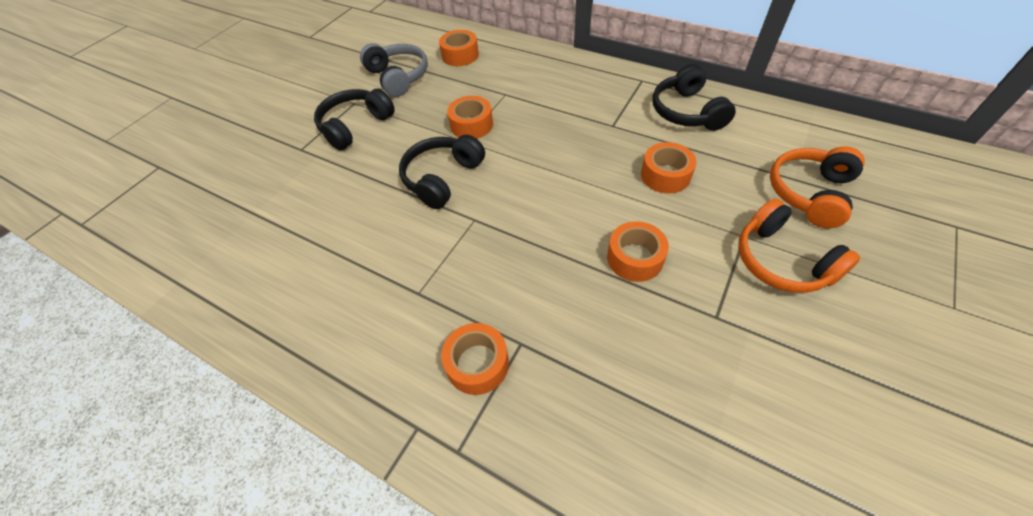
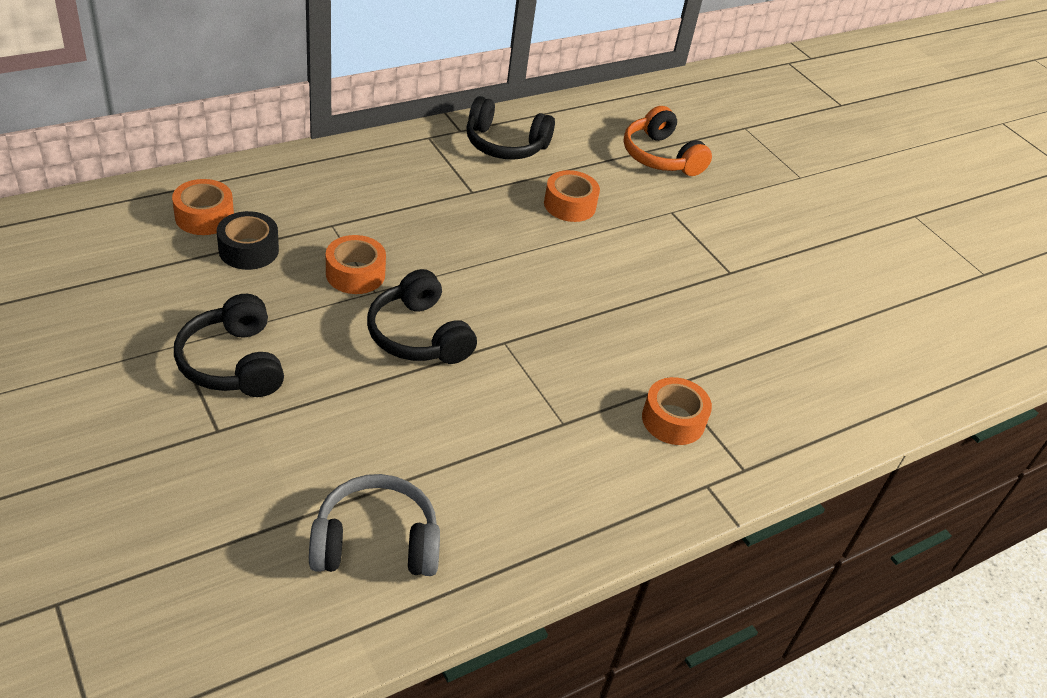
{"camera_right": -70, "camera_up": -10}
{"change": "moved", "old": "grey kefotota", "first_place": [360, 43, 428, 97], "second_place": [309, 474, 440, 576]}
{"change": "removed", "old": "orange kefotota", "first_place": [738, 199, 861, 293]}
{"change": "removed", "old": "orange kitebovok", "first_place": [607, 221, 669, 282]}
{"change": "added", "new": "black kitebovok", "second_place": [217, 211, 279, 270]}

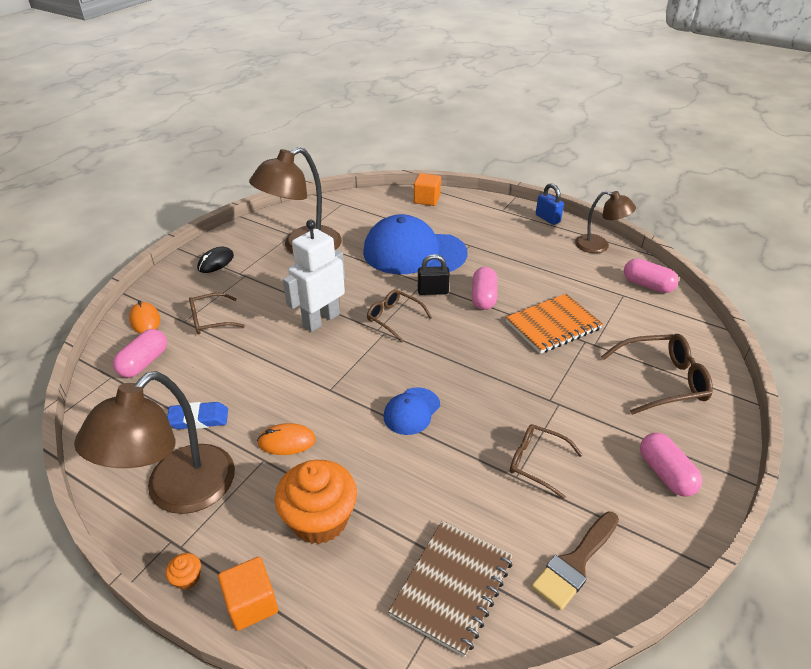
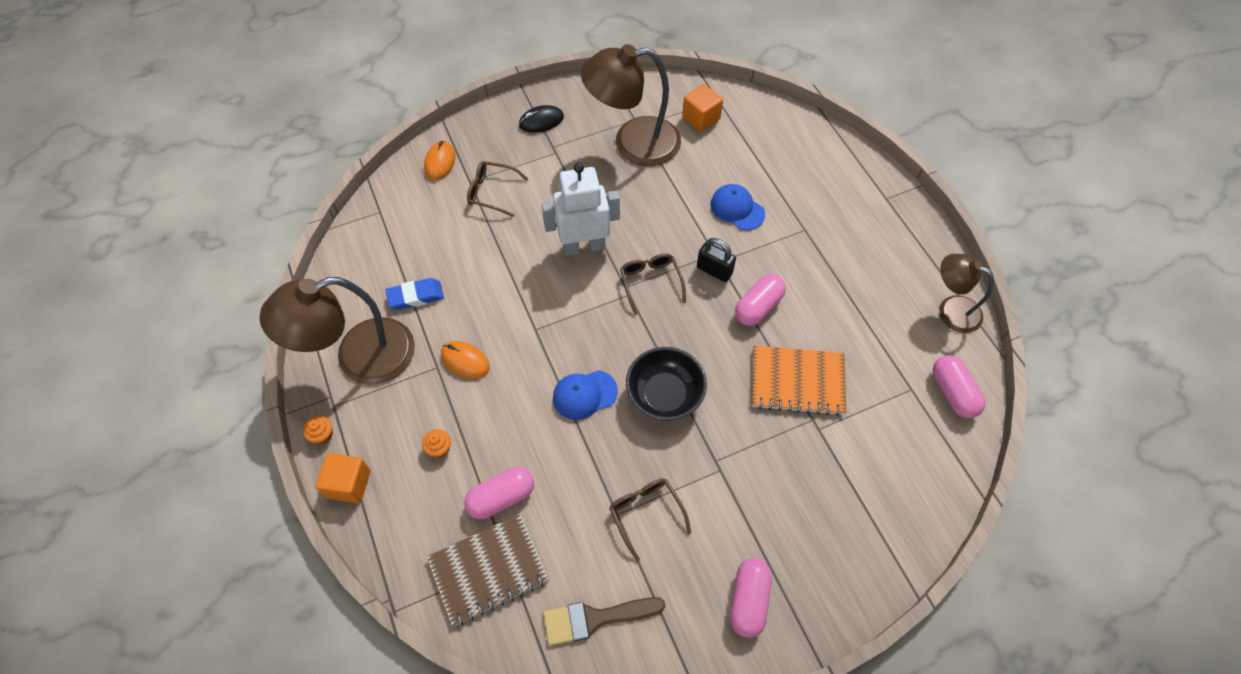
{"camera_right": 35, "camera_up": 20}
{"change": "moved", "old": "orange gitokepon", "first_place": [414, 173, 441, 206], "second_place": [682, 84, 723, 132]}
{"change": "removed", "old": "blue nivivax", "first_place": [536, 183, 564, 225]}
{"change": "turned", "old": "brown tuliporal", "first_place": [575, 191, 636, 253], "second_place": [939, 254, 994, 333], "degrees": 150}
{"change": "resized", "old": "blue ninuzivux", "first_place": [363, 214, 468, 274], "second_place": [711, 184, 765, 230], "factor": 0.47}
{"change": "moved", "old": "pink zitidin", "first_place": [113, 329, 167, 378], "second_place": [465, 467, 534, 519]}
{"change": "removed", "old": "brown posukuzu", "first_place": [601, 334, 713, 415]}
{"change": "turned", "old": "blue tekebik", "first_place": [167, 402, 228, 429], "second_place": [385, 278, 444, 310], "degrees": -45}
{"change": "resized", "old": "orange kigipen", "first_place": [275, 460, 357, 544], "second_place": [422, 429, 451, 458], "factor": 0.4}
{"change": "added", "new": "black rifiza", "second_place": [626, 347, 707, 421]}

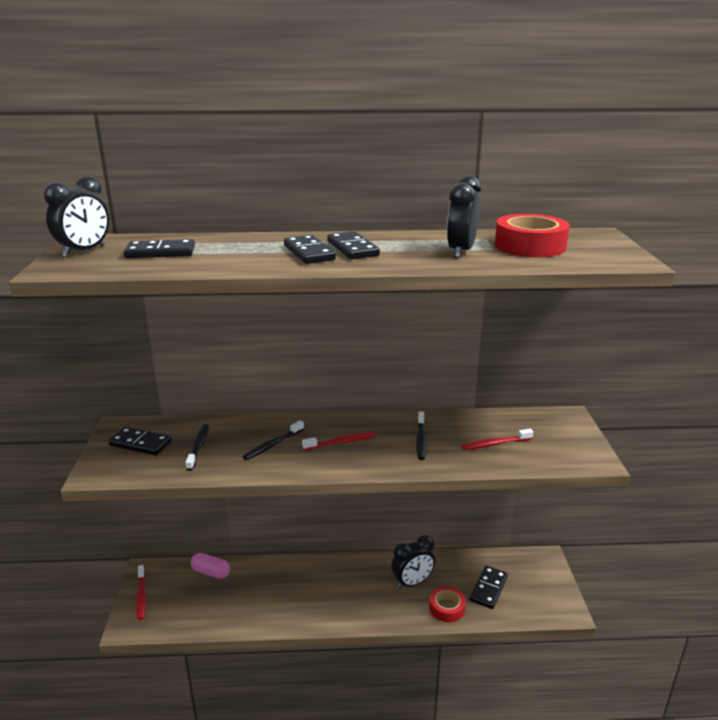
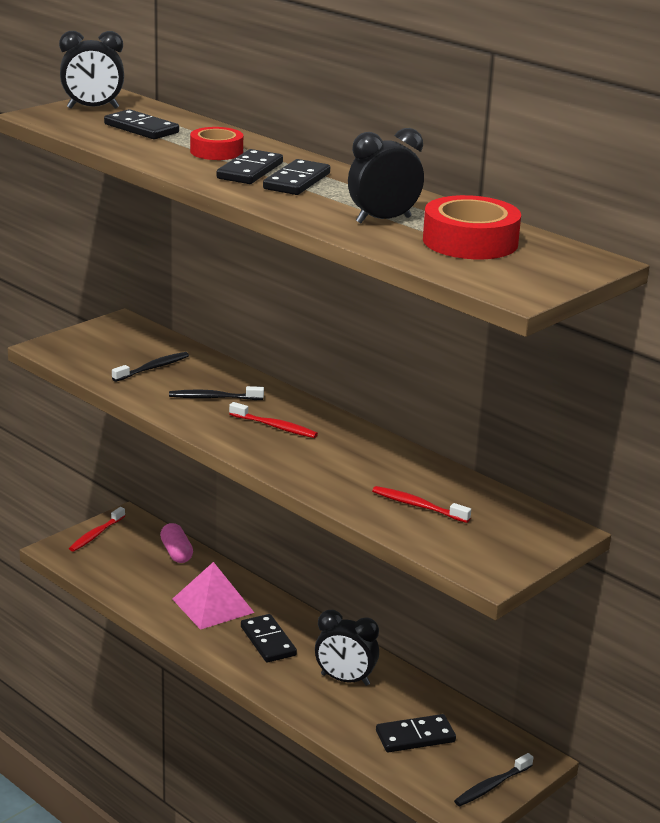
{"camera_right": 45, "camera_up": 0}
{"change": "moved", "old": "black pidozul", "first_place": [416, 411, 427, 460], "second_place": [454, 753, 533, 806]}
{"change": "moved", "old": "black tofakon", "first_place": [108, 427, 172, 456], "second_place": [241, 614, 297, 662]}
{"change": "moved", "old": "red kitebovok", "first_place": [429, 586, 466, 622], "second_place": [190, 127, 243, 160]}
{"change": "added", "new": "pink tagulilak", "second_place": [173, 562, 254, 630]}

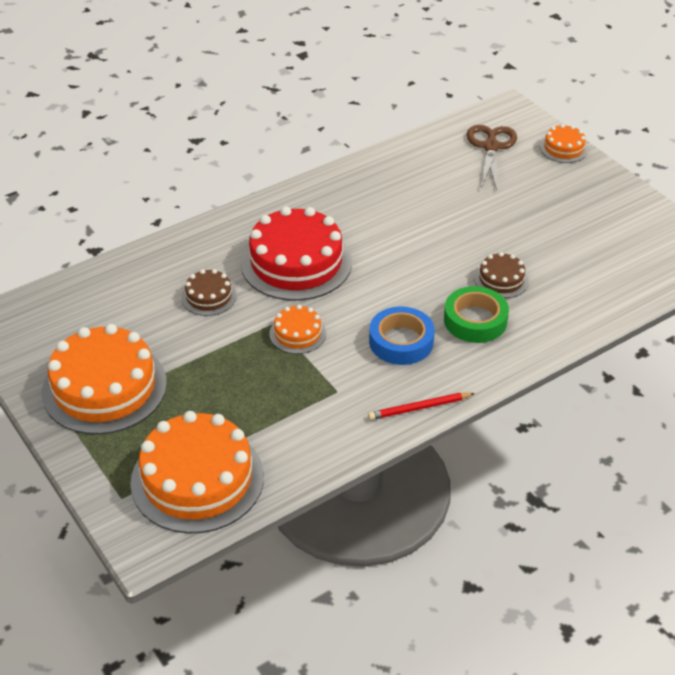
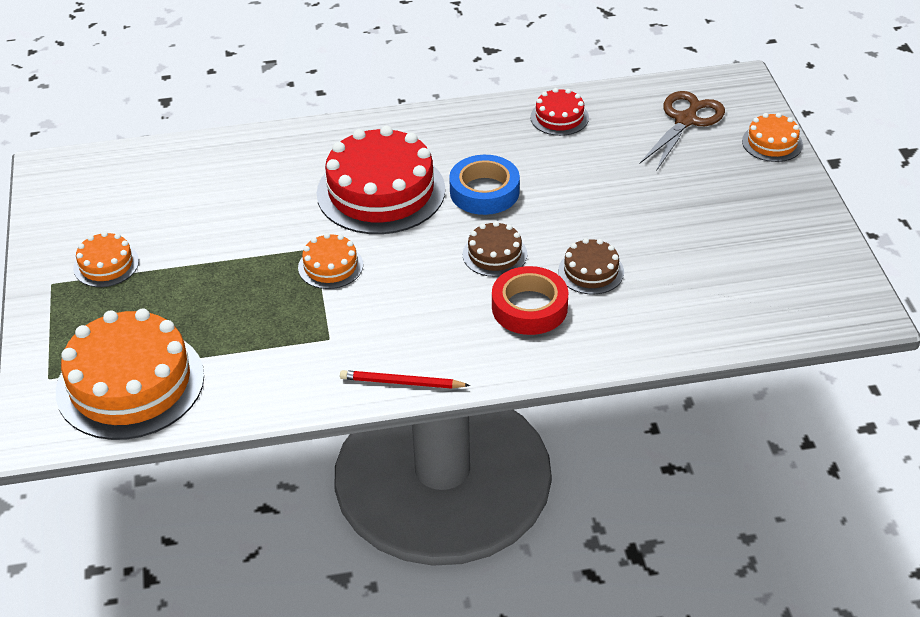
{"camera_right": 25, "camera_up": 0}
{"change": "moved", "old": "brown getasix", "first_place": [181, 269, 237, 316], "second_place": [463, 221, 527, 277]}
{"change": "recoloured", "old": "green kitebovok", "new": "red kitebovok", "first_place": [444, 286, 509, 343], "second_place": [492, 266, 568, 335]}
{"change": "moved", "old": "blue kitebovok", "first_place": [369, 306, 435, 365], "second_place": [449, 155, 520, 215]}
{"change": "resized", "old": "orange getasix", "first_place": [42, 324, 167, 434], "second_place": [73, 232, 139, 287], "factor": 0.48}
{"change": "added", "new": "red getasix", "second_place": [530, 88, 589, 136]}

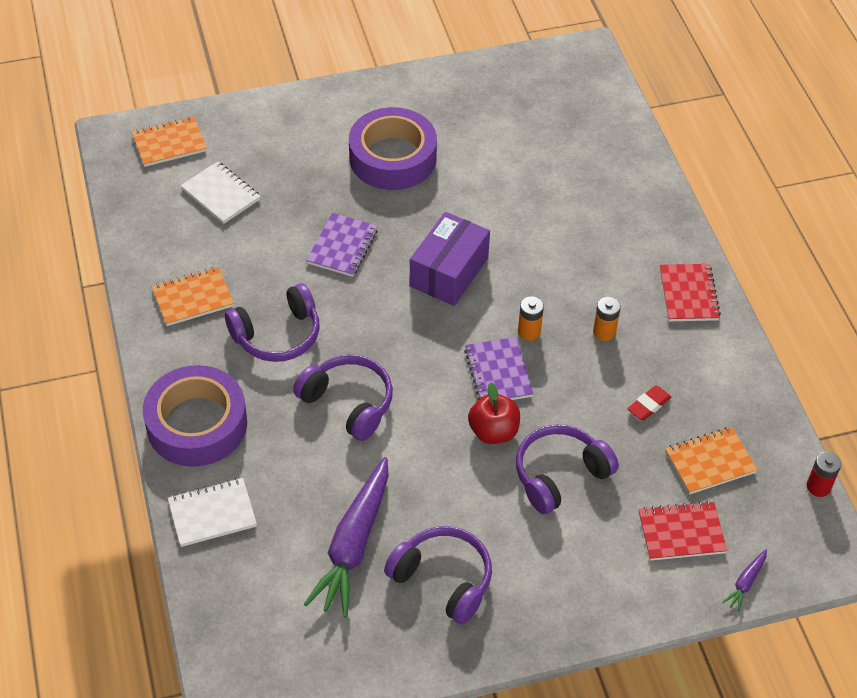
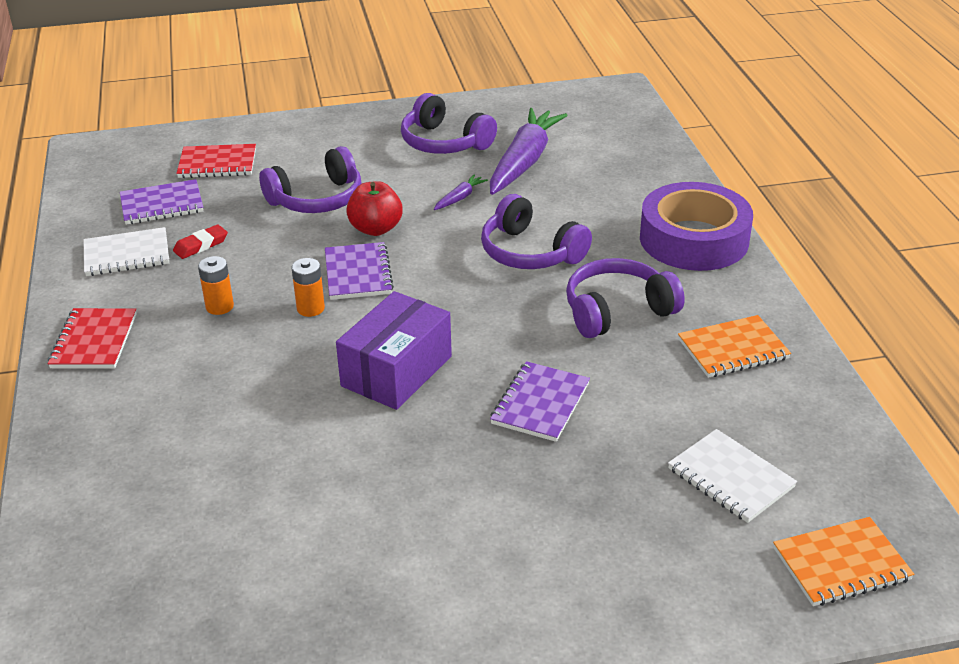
{"camera_right": -175, "camera_up": -15}
{"change": "removed", "old": "purple kitebovok", "first_place": [349, 107, 437, 190]}
{"change": "recoloured", "old": "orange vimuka", "new": "purple vimuka", "first_place": [665, 427, 758, 495], "second_place": [120, 179, 203, 225]}
{"change": "removed", "old": "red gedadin", "first_place": [807, 452, 841, 497]}
{"change": "moved", "old": "white vimuka", "first_place": [168, 478, 257, 547], "second_place": [84, 227, 169, 276]}
{"change": "moved", "old": "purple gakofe", "first_place": [722, 549, 767, 612], "second_place": [434, 174, 488, 210]}

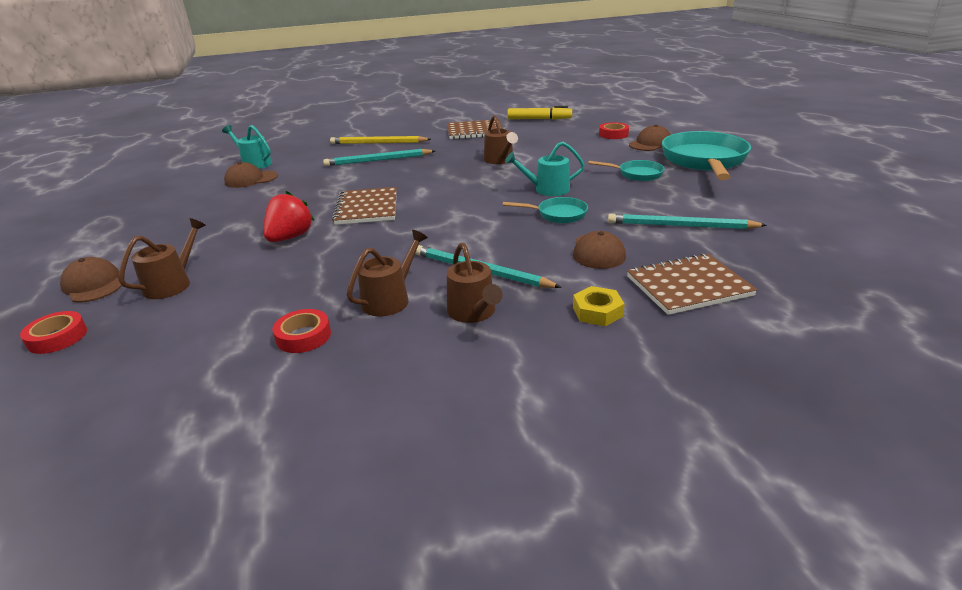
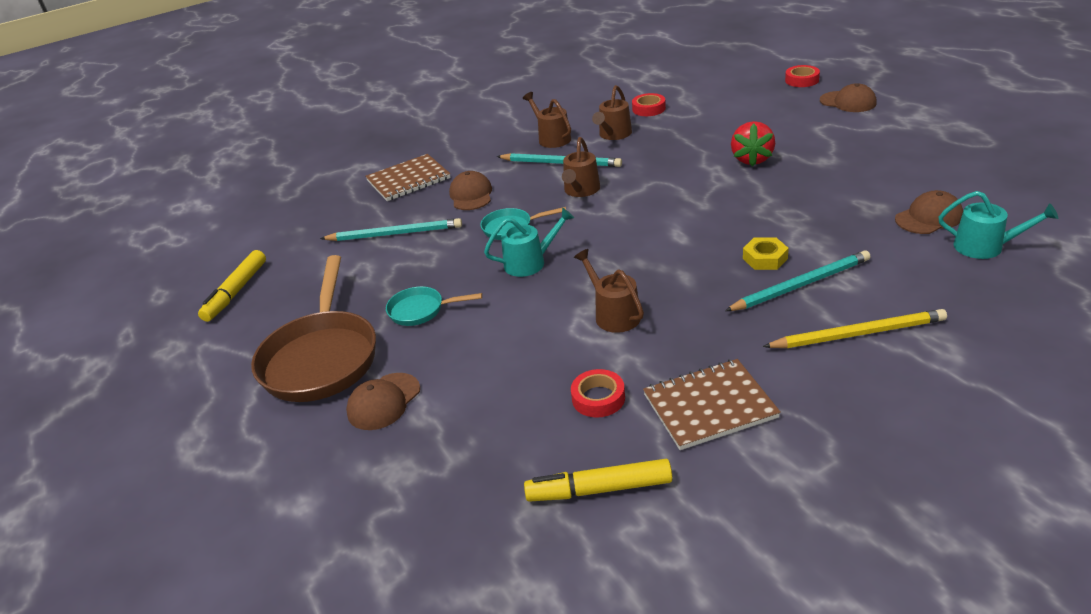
{"camera_right": 170, "camera_up": 5}
{"change": "moved", "old": "red kitebovok", "first_place": [599, 122, 629, 139], "second_place": [571, 369, 625, 418]}
{"change": "recoloured", "old": "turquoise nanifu", "new": "brown nanifu", "first_place": [662, 131, 751, 180], "second_place": [251, 255, 376, 402]}
{"change": "removed", "old": "brown vimuka", "first_place": [332, 187, 397, 225]}
{"change": "moved", "old": "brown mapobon", "first_place": [119, 218, 206, 299], "second_place": [562, 137, 600, 197]}
{"change": "moved", "old": "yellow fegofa", "first_place": [573, 286, 625, 326], "second_place": [743, 237, 789, 270]}
{"change": "added", "new": "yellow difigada", "second_place": [198, 250, 266, 322]}

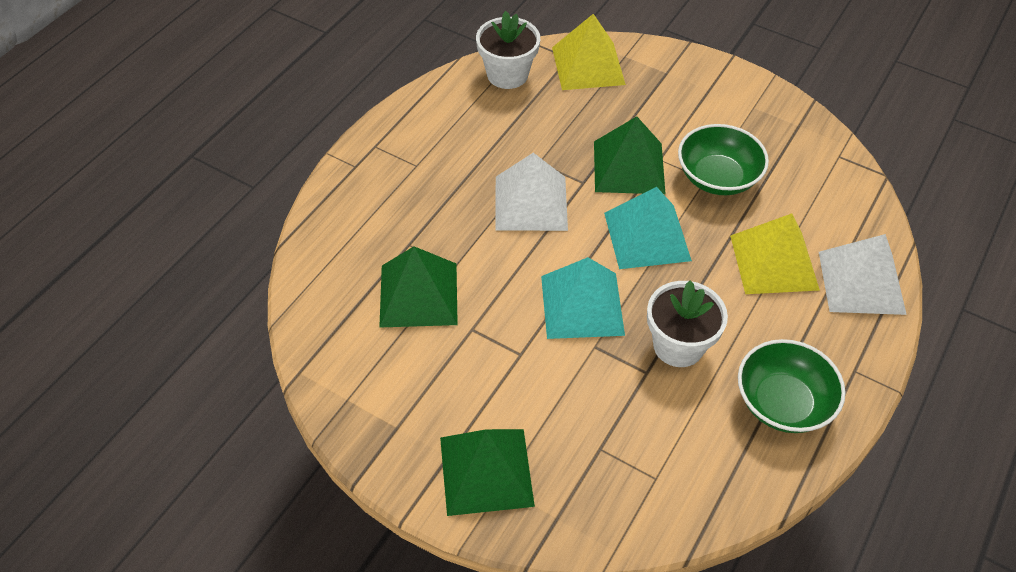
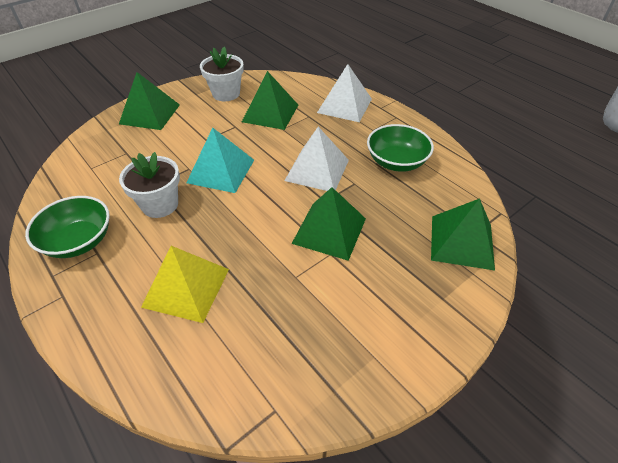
{"camera_right": 110, "camera_up": -5}
{"change": "moved", "old": "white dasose", "first_place": [476, 11, 540, 89], "second_place": [200, 47, 244, 101]}
{"change": "recoloured", "old": "yellow tagulilak", "new": "green tagulilak", "first_place": [552, 14, 626, 90], "second_place": [431, 198, 495, 271]}
{"change": "moved", "old": "green rifiza", "first_place": [678, 124, 769, 195], "second_place": [367, 124, 434, 172]}
{"change": "removed", "old": "turquoise tagulilak", "first_place": [604, 187, 692, 269]}
{"change": "moved", "old": "white tagulilak", "first_place": [819, 234, 907, 315], "second_place": [317, 64, 372, 122]}

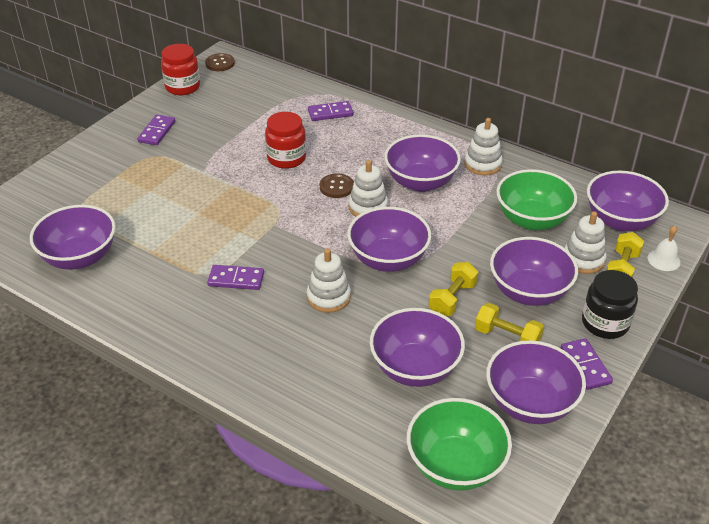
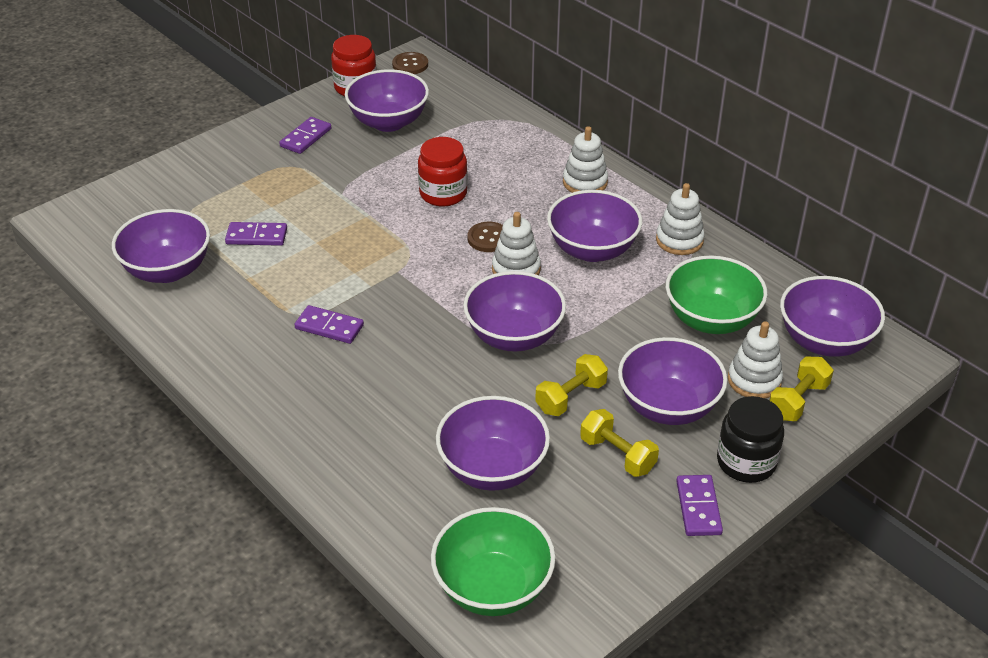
{"camera_right": 15, "camera_up": 0}
{"change": "moved", "old": "purple tofakon", "first_place": [308, 101, 353, 121], "second_place": [225, 222, 287, 246]}
{"change": "removed", "old": "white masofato", "first_place": [648, 226, 680, 271]}
{"change": "moved", "old": "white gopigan", "first_place": [307, 248, 351, 313], "second_place": [563, 126, 608, 193]}
{"change": "moved", "old": "purple rifiza", "first_place": [486, 340, 586, 424], "second_place": [345, 69, 429, 132]}

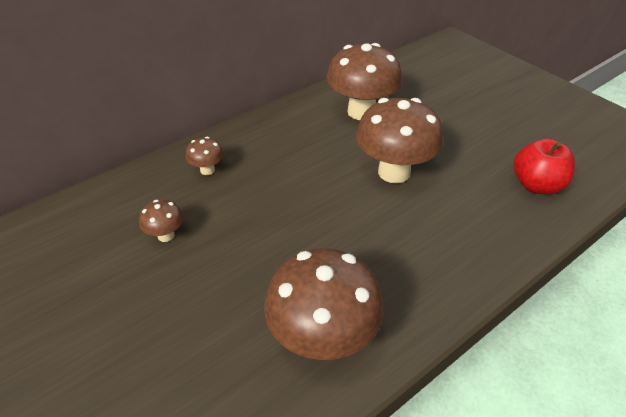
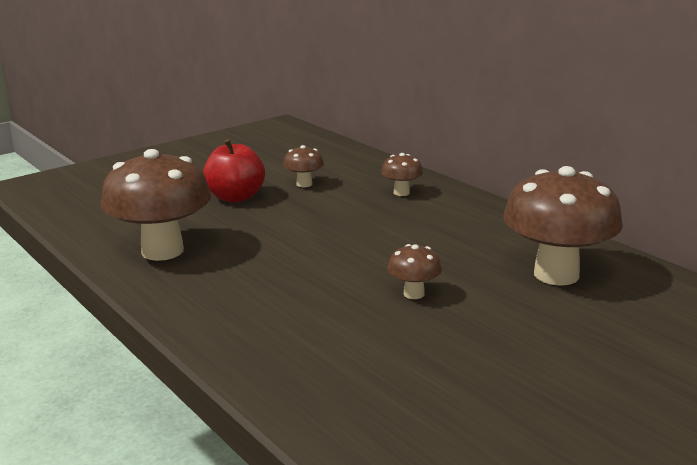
{"camera_right": 90, "camera_up": -20}
{"change": "resized", "old": "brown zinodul", "first_place": [356, 98, 443, 183], "second_place": [388, 244, 442, 299], "factor": 0.46}
{"change": "moved", "old": "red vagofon", "first_place": [514, 139, 575, 194], "second_place": [203, 139, 265, 203]}

